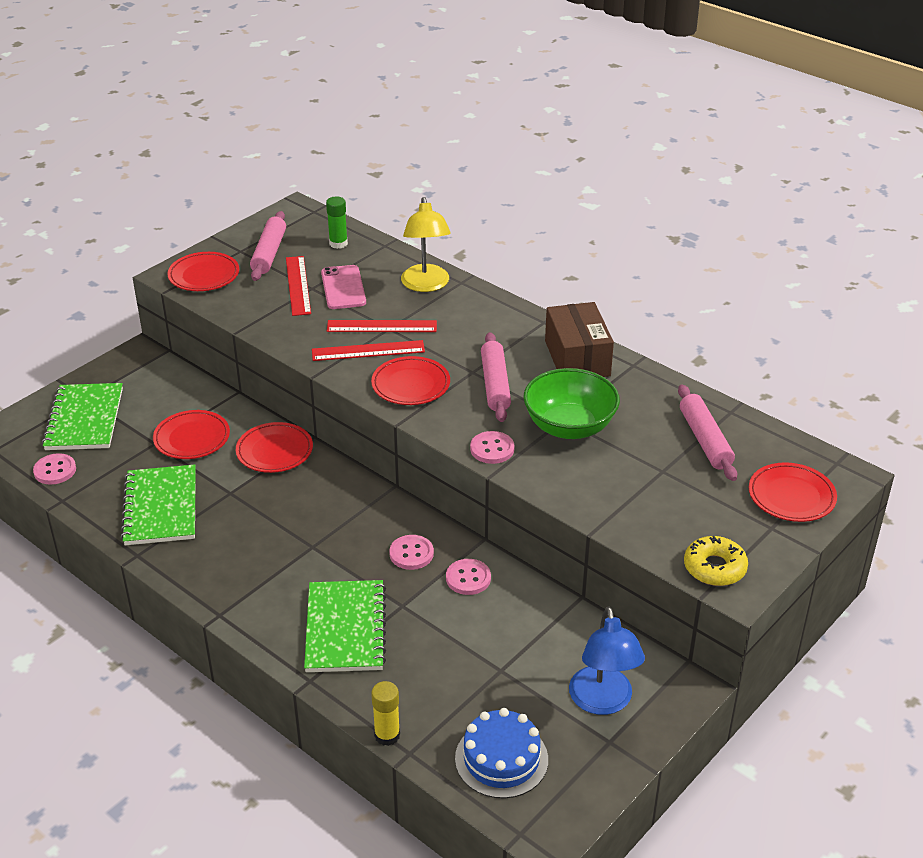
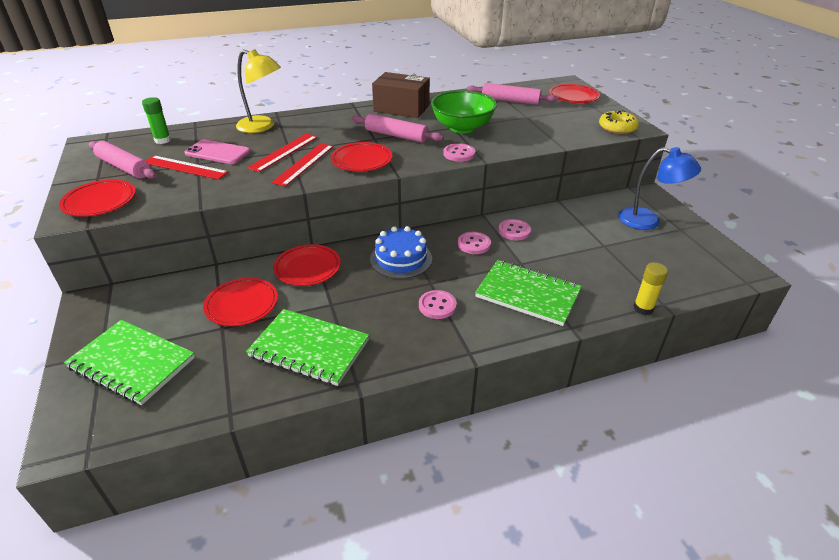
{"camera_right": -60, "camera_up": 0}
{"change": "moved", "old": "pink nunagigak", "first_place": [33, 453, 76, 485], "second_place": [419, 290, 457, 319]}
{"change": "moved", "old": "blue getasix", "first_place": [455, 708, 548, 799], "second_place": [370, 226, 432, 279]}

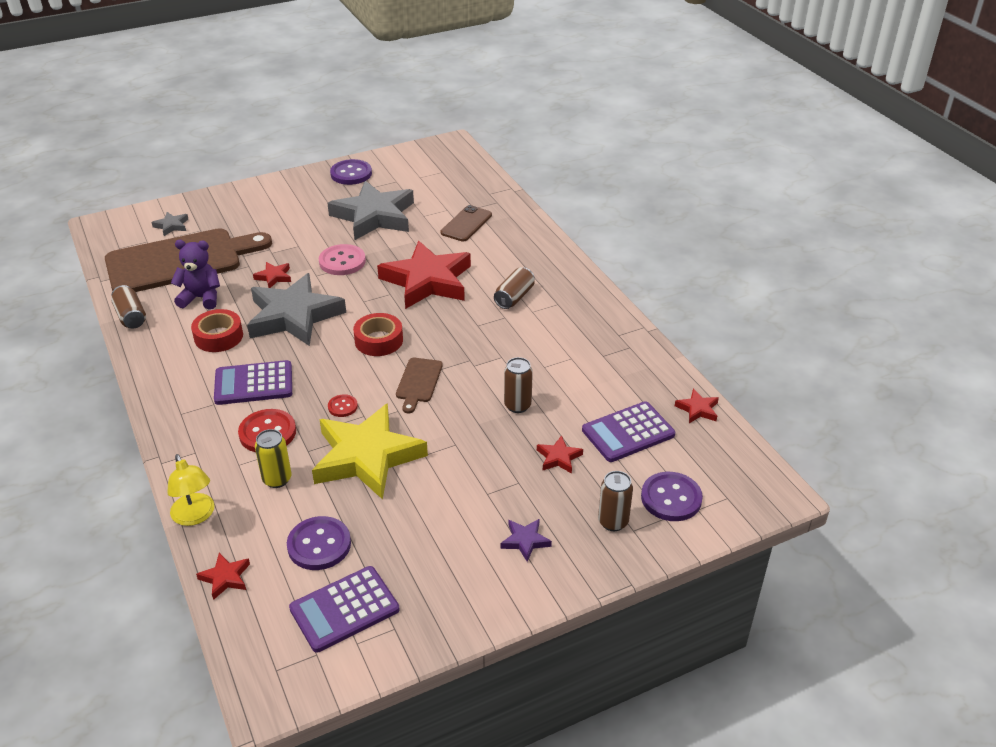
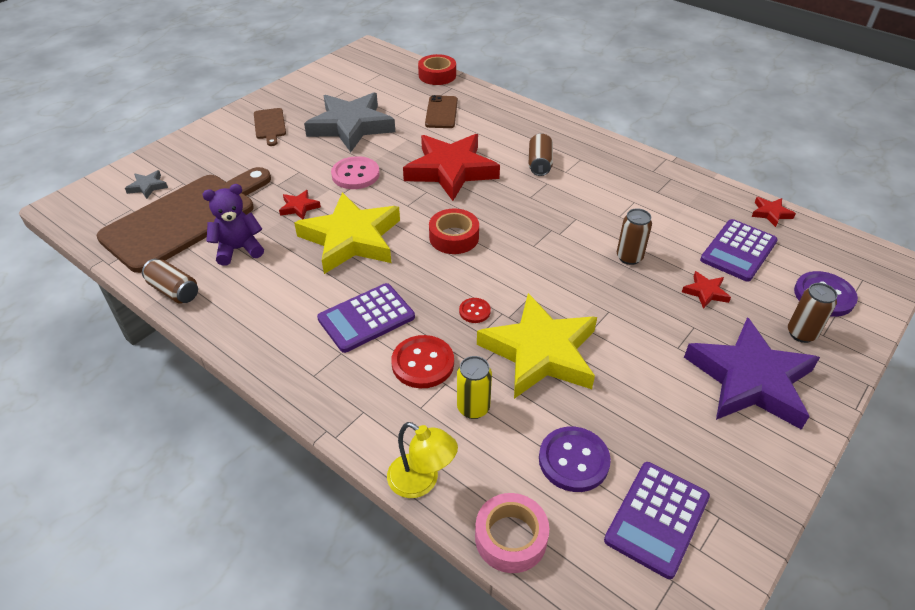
{"camera_right": -25, "camera_up": 5}
{"change": "removed", "old": "purple nunagigak", "first_place": [330, 159, 372, 185]}
{"change": "recoloured", "old": "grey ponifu", "new": "yellow ponifu", "first_place": [247, 273, 346, 346], "second_place": [294, 192, 400, 274]}
{"change": "moved", "old": "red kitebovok", "first_place": [191, 309, 243, 352], "second_place": [418, 54, 456, 85]}
{"change": "moved", "old": "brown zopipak", "first_place": [396, 358, 443, 413], "second_place": [254, 108, 286, 146]}
{"change": "resized", "old": "purple ponifu", "first_place": [501, 519, 552, 562], "second_place": [684, 317, 820, 430], "factor": 2.47}
{"change": "replaced", "old": "red ponifu", "new": "pink kitebovok", "first_place": [196, 553, 250, 600], "second_place": [475, 493, 549, 573]}

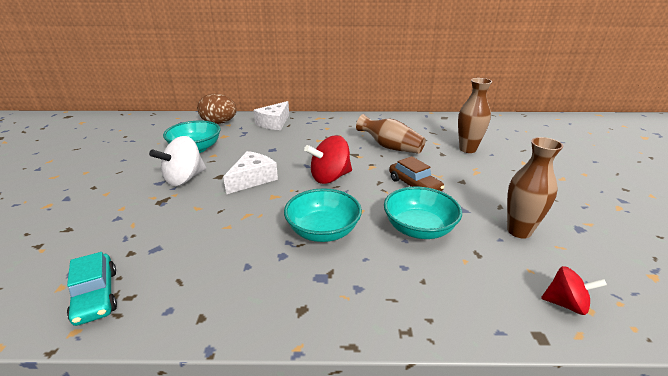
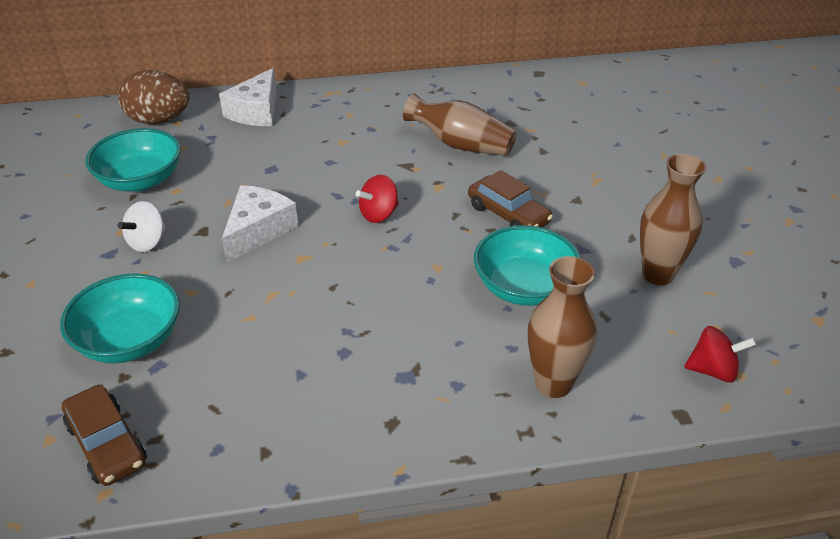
{"camera_right": -10, "camera_up": 10}
{"change": "moved", "old": "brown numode", "first_place": [458, 78, 492, 153], "second_place": [528, 256, 597, 398]}
{"change": "resized", "old": "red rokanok", "first_place": [304, 135, 352, 184], "second_place": [356, 175, 399, 223], "factor": 0.62}
{"change": "resized", "old": "white rokanok", "first_place": [149, 136, 206, 186], "second_place": [117, 201, 166, 252], "factor": 0.62}
{"change": "moved", "old": "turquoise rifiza", "first_place": [284, 188, 362, 242], "second_place": [60, 273, 180, 363]}
{"change": "recoloured", "old": "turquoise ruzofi", "new": "brown ruzofi", "first_place": [67, 252, 117, 326], "second_place": [62, 384, 147, 486]}

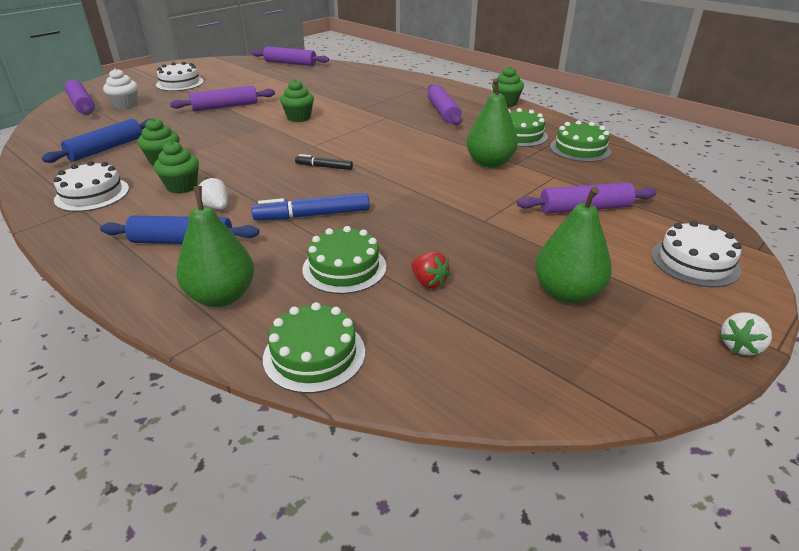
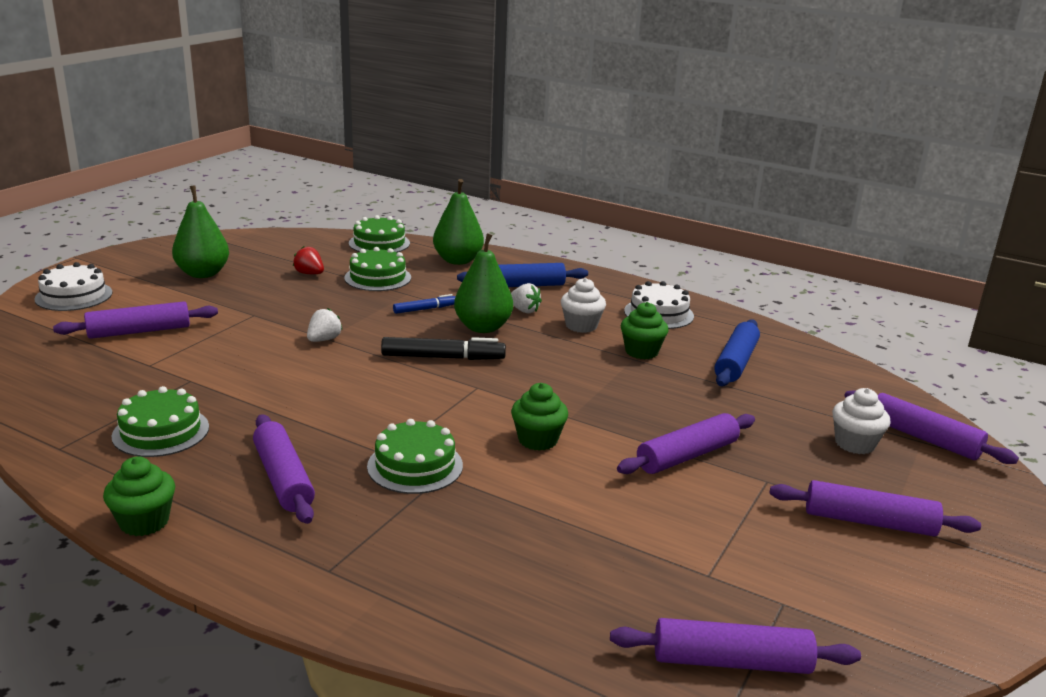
{"camera_right": 165, "camera_up": -10}
{"change": "replaced", "old": "white getasix", "new": "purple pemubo", "first_place": [156, 62, 204, 91], "second_place": [770, 480, 981, 536]}
{"change": "moved", "old": "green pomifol", "first_place": [466, 78, 518, 168], "second_place": [454, 233, 513, 333]}
{"change": "moved", "old": "green getasix", "first_place": [550, 120, 611, 162], "second_place": [367, 419, 463, 494]}
{"change": "recoloured", "old": "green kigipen", "new": "white kigipen", "first_place": [154, 141, 199, 194], "second_place": [561, 278, 606, 333]}
{"change": "resized", "old": "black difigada", "first_place": [295, 154, 353, 170], "second_place": [381, 337, 506, 360], "factor": 1.69}
{"change": "resized", "old": "blue difigada", "first_place": [251, 193, 370, 220], "second_place": [393, 294, 456, 314], "factor": 0.59}
{"change": "moved", "old": "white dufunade", "first_place": [720, 313, 772, 356], "second_place": [307, 308, 343, 342]}

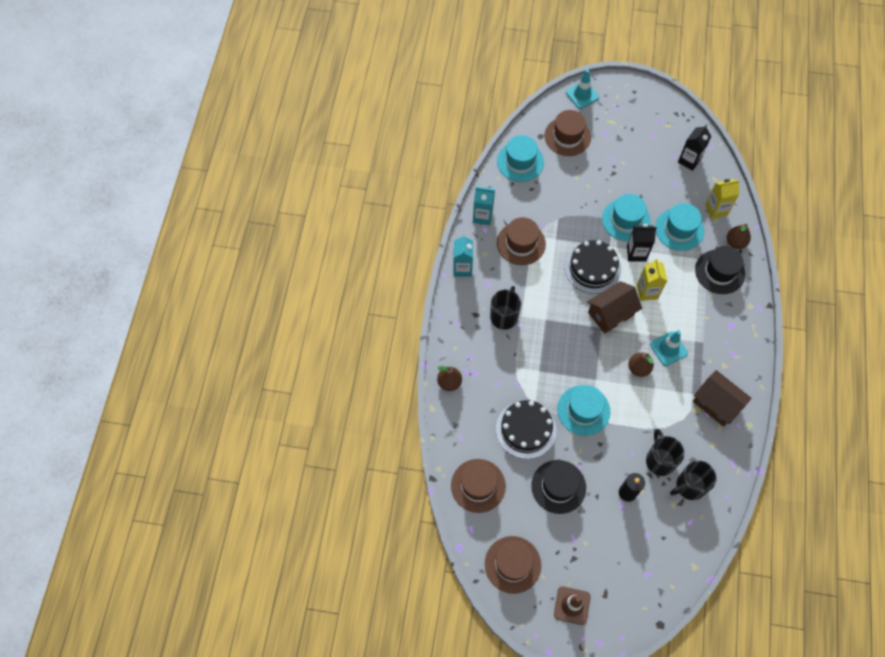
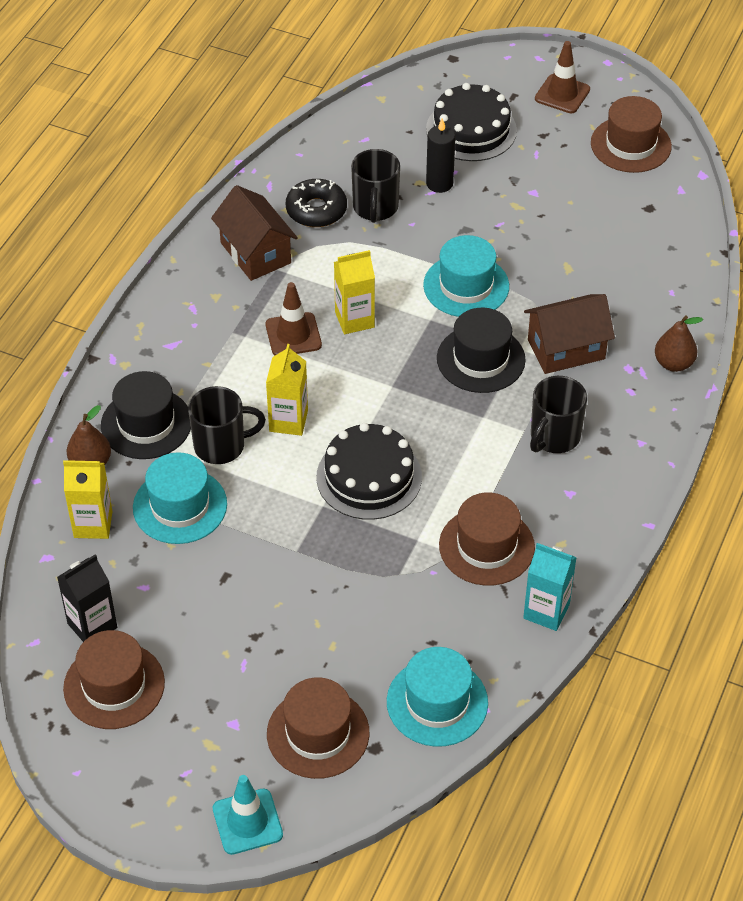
{"camera_right": -165, "camera_up": -15}
{"change": "removed", "old": "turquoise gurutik", "first_place": [602, 194, 651, 241]}
{"change": "removed", "old": "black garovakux", "first_place": [627, 224, 657, 262]}
{"change": "removed", "old": "turquoise garovakux", "first_place": [453, 235, 473, 277]}
{"change": "moved", "old": "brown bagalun", "first_place": [587, 281, 642, 334], "second_place": [524, 294, 615, 374]}
{"change": "recoloured", "old": "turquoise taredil", "new": "brown taredil", "first_place": [650, 330, 688, 366], "second_place": [265, 282, 322, 355]}
{"change": "replaced", "old": "brown pomifol", "new": "yellow garovakux", "first_place": [628, 352, 654, 377], "second_place": [334, 250, 375, 334]}
{"change": "moved", "old": "black getasix", "first_place": [496, 400, 556, 459], "second_place": [426, 83, 517, 161]}
{"change": "moved", "old": "brown gurutik", "first_place": [451, 459, 506, 513], "second_place": [63, 630, 165, 729]}
{"change": "moved", "old": "black gurutik", "first_place": [531, 460, 586, 514], "second_place": [437, 308, 526, 393]}
{"change": "moved", "old": "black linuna", "first_place": [670, 461, 717, 500], "second_place": [188, 386, 266, 464]}
{"change": "added", "new": "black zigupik", "second_place": [286, 179, 347, 227]}

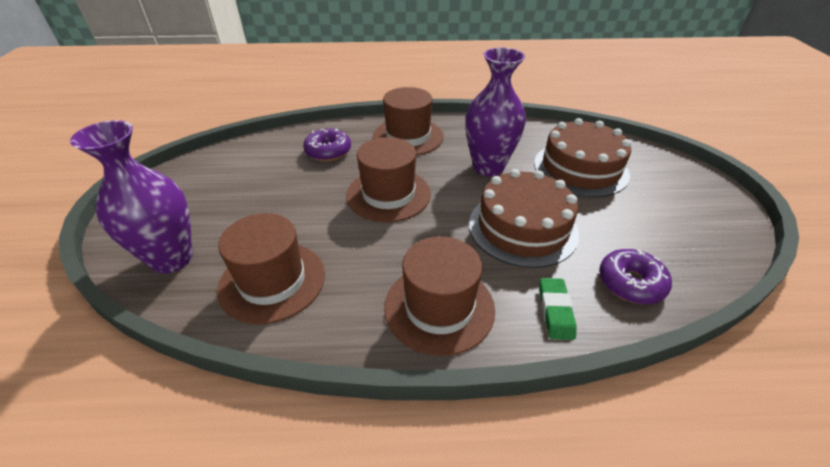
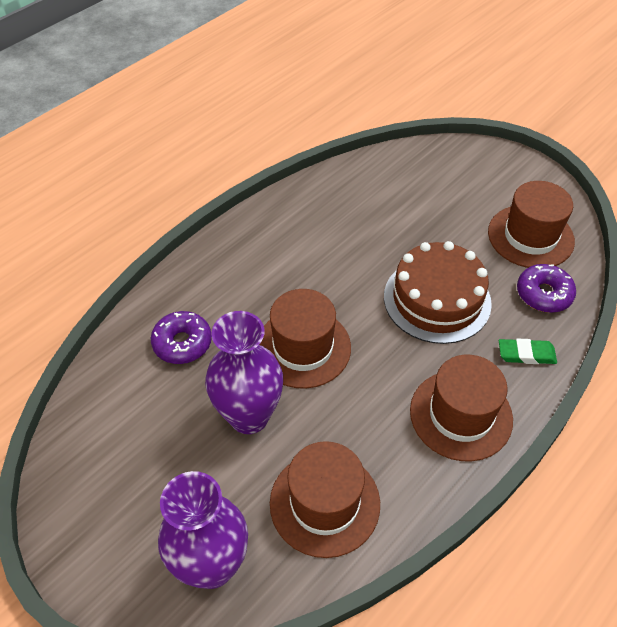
{"camera_right": -45, "camera_up": 10}
{"change": "moved", "old": "purple numode", "first_place": [465, 48, 526, 176], "second_place": [205, 311, 283, 434]}
{"change": "moved", "old": "brown gurutik", "first_place": [373, 87, 444, 156], "second_place": [488, 181, 575, 268]}
{"change": "removed", "old": "brown getasix", "first_place": [534, 118, 631, 197]}
{"change": "turned", "old": "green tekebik", "first_place": [539, 278, 577, 340], "second_place": [499, 338, 557, 364], "degrees": -45}

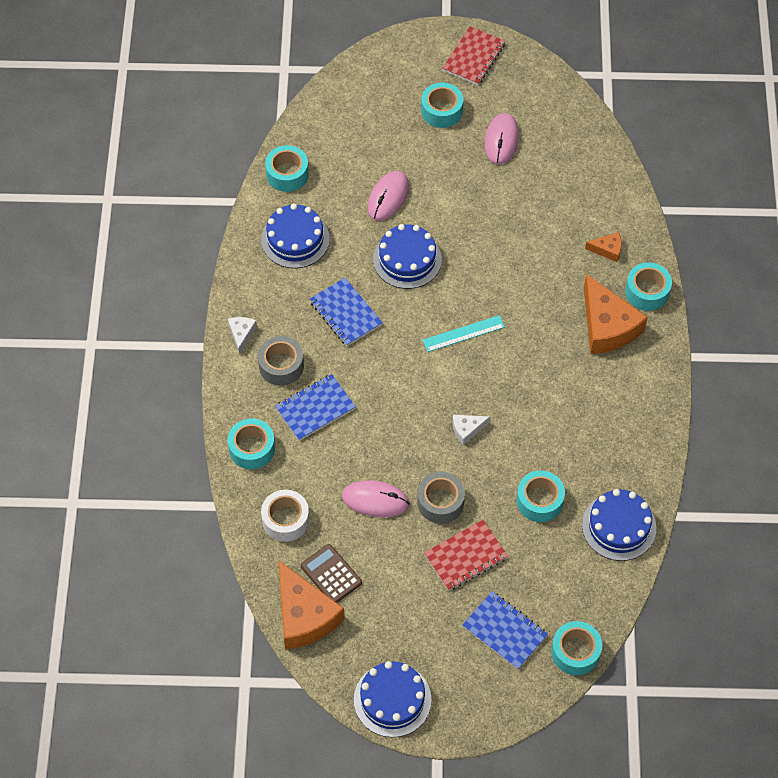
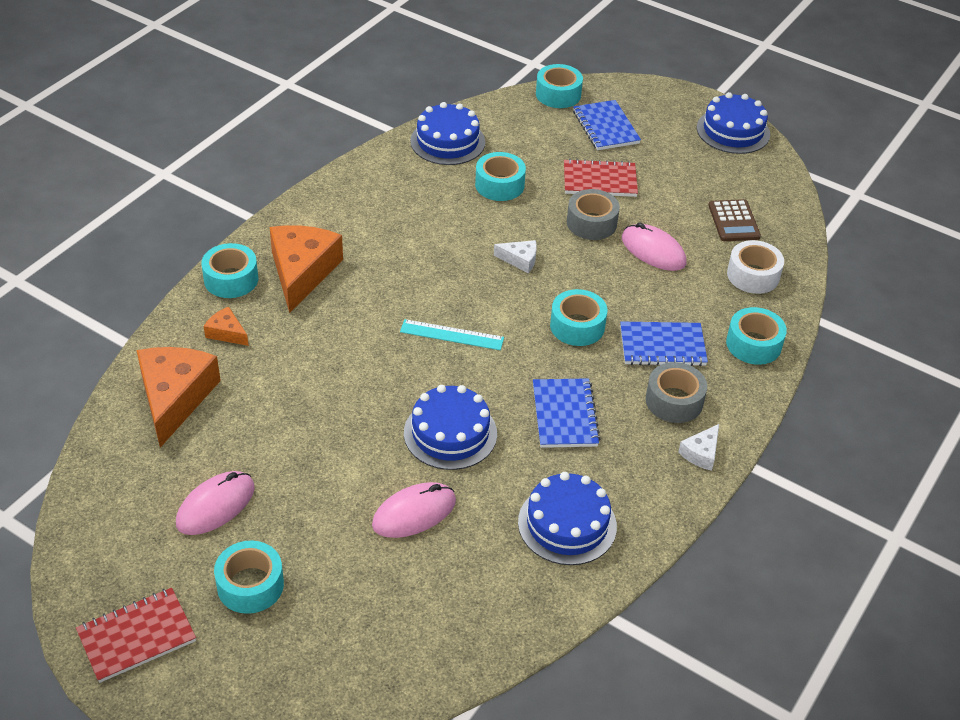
{"camera_right": -150, "camera_up": -15}
{"change": "moved", "old": "turquoise kitebovok", "first_place": [265, 145, 309, 192], "second_place": [550, 289, 607, 346]}
{"change": "moved", "old": "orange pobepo", "first_place": [279, 561, 345, 650], "second_place": [136, 347, 221, 448]}

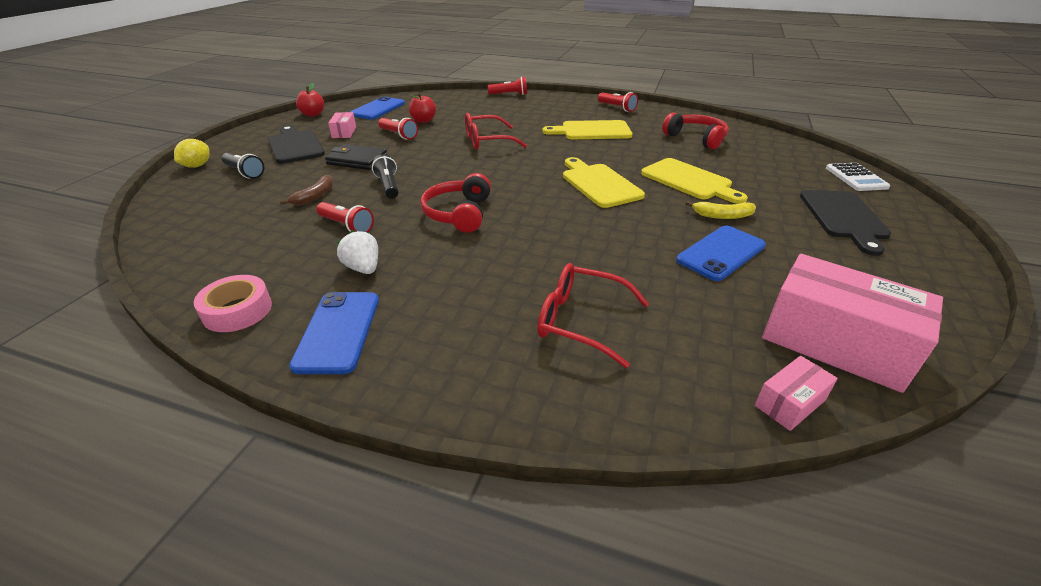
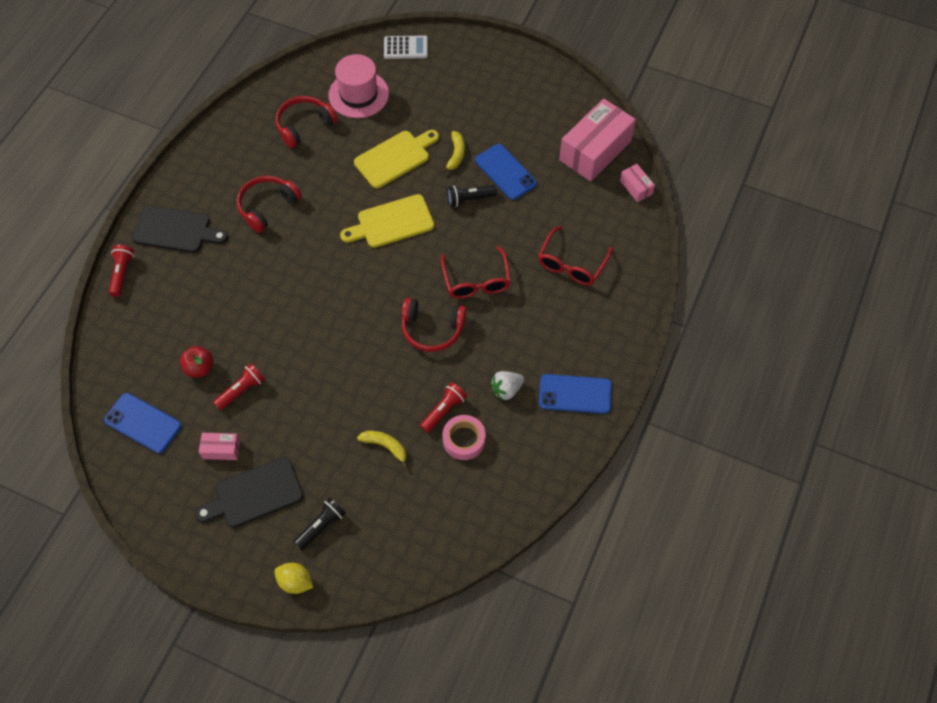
{"camera_right": -85, "camera_up": 25}
{"change": "removed", "old": "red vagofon", "first_place": [296, 83, 324, 117]}
{"change": "removed", "old": "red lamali", "first_place": [598, 92, 638, 112]}
{"change": "moved", "old": "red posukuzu", "first_place": [465, 113, 527, 149], "second_place": [441, 246, 511, 299]}
{"change": "replaced", "old": "yellow zopipak", "new": "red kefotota", "first_place": [542, 120, 632, 139], "second_place": [237, 176, 302, 233]}
{"change": "removed", "old": "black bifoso", "first_place": [325, 144, 388, 170]}
{"change": "moved", "old": "black lamali", "first_place": [372, 154, 399, 199], "second_place": [447, 185, 497, 207]}
{"change": "recoloured", "old": "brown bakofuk", "new": "yellow bakofuk", "first_place": [280, 175, 334, 205], "second_place": [357, 431, 408, 468]}
{"change": "moved", "old": "black zopipak", "first_place": [800, 190, 891, 256], "second_place": [132, 206, 228, 253]}
{"change": "moved", "old": "pink kitebovok", "first_place": [194, 275, 272, 332], "second_place": [443, 415, 486, 460]}
{"change": "added", "new": "pink gurutik", "second_place": [328, 54, 389, 118]}

